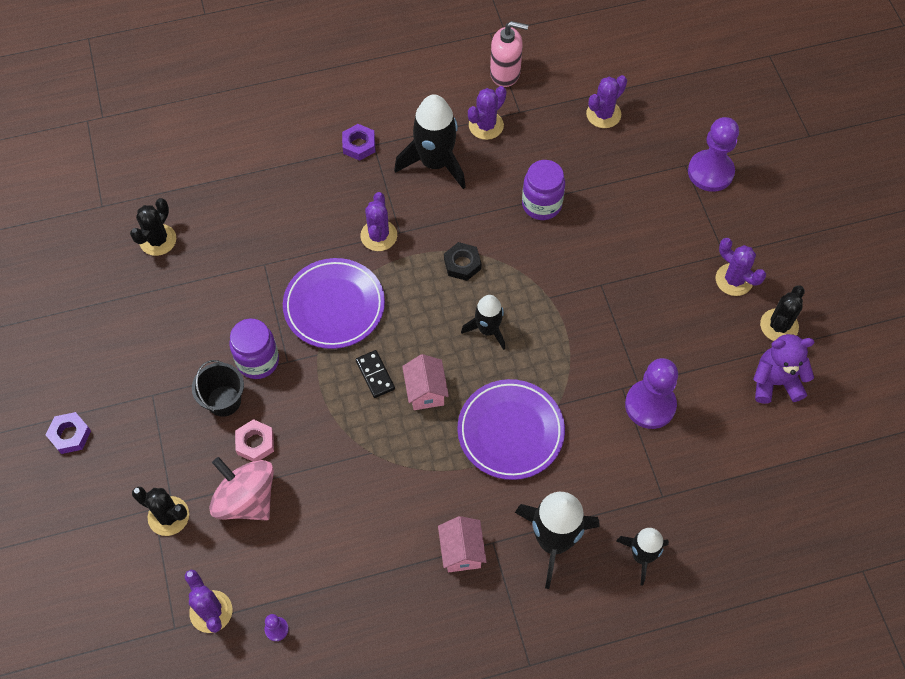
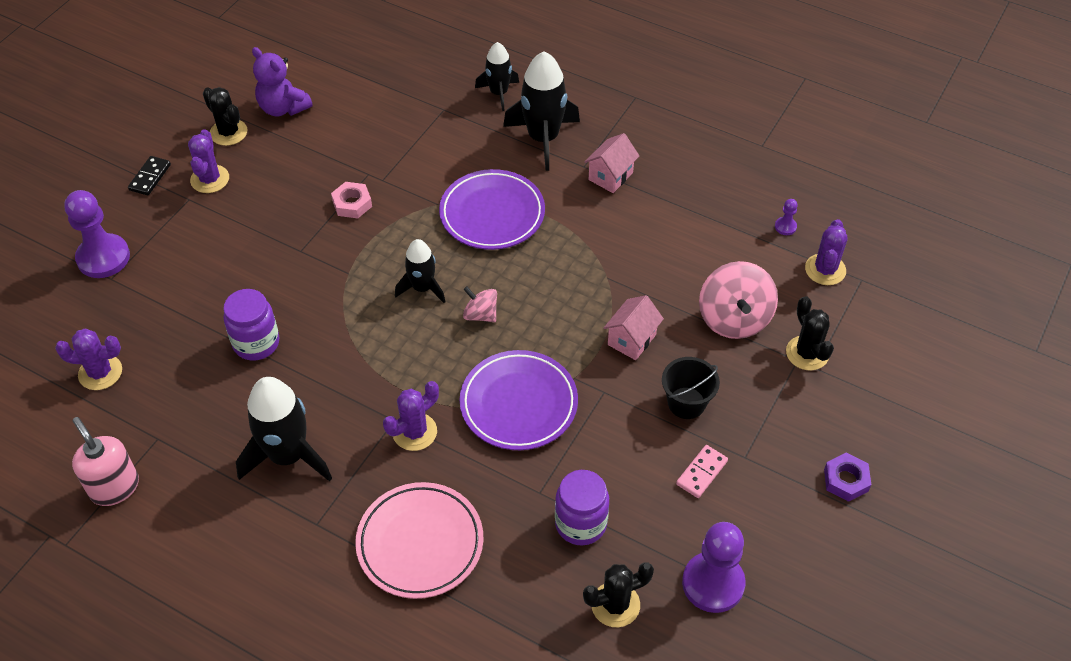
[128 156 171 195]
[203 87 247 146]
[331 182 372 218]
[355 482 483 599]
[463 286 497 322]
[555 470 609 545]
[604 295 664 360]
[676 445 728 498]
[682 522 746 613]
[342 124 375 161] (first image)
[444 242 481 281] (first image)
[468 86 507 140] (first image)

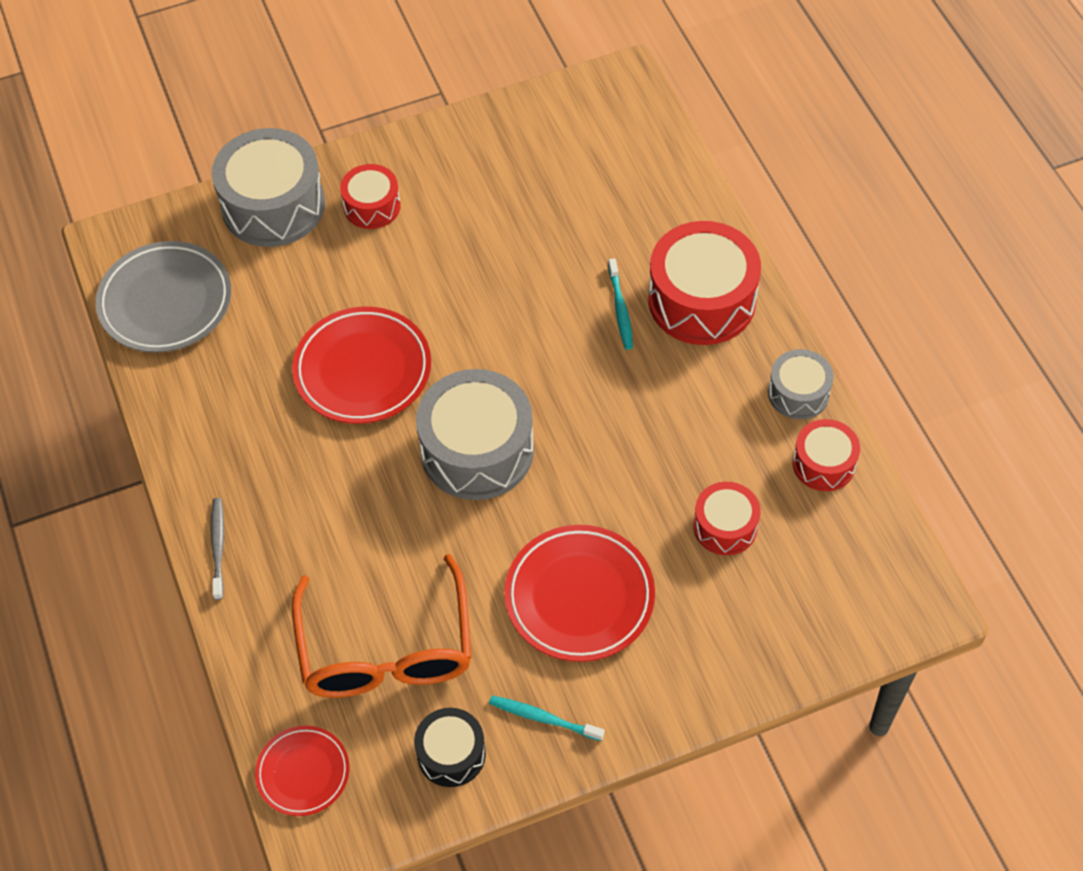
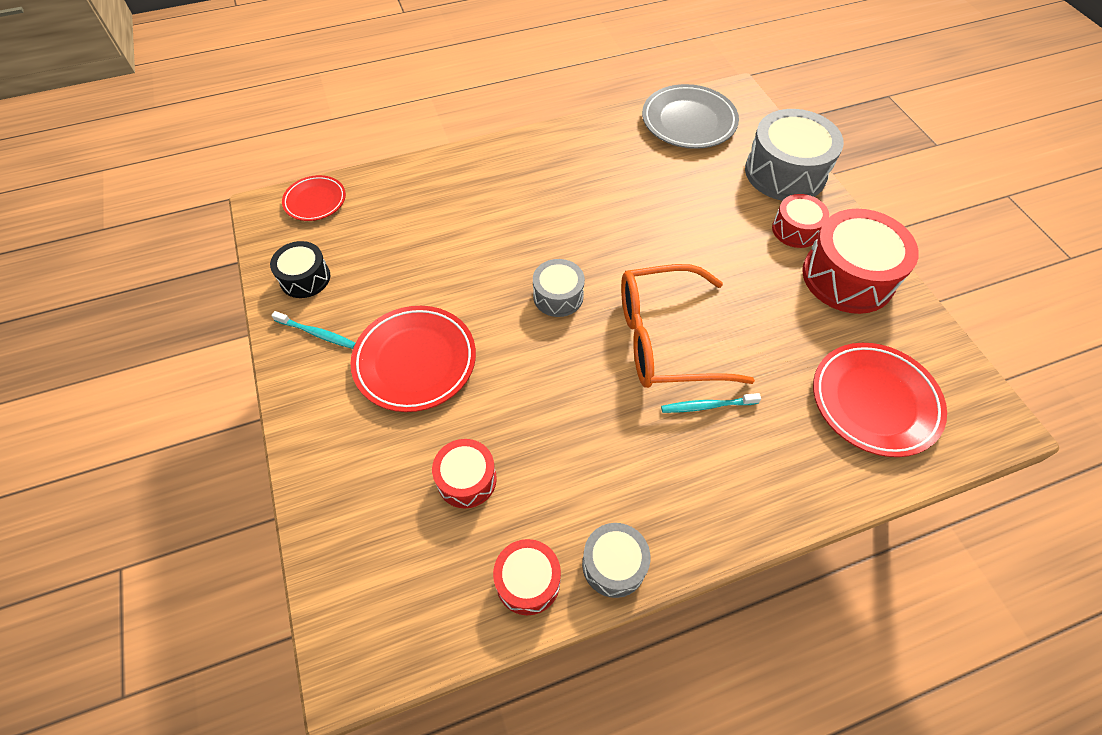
[271 311 355 349]
[533 259 585 317]
[621 264 755 388]
[802 209 919 314]
[813 343 947 457]
[210 498 224 600] (first image)

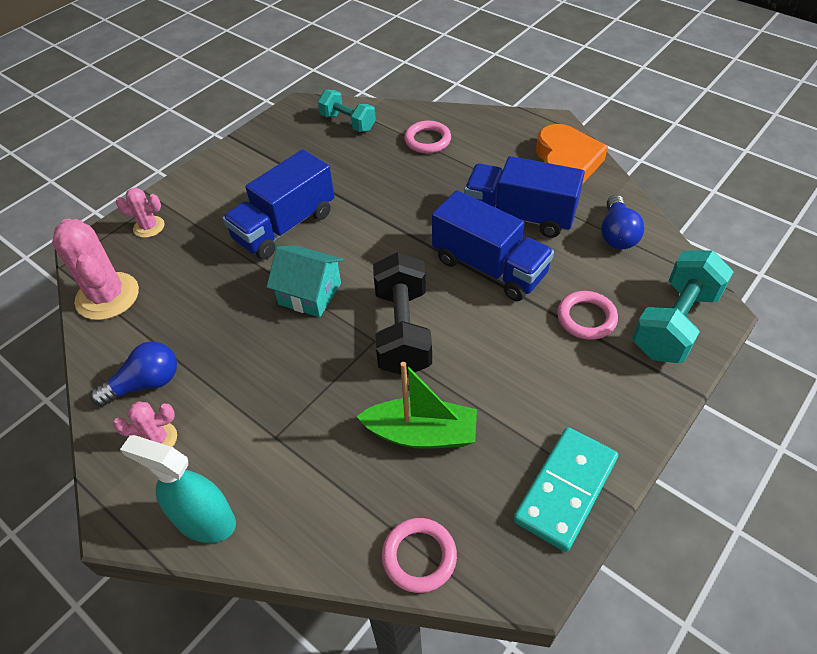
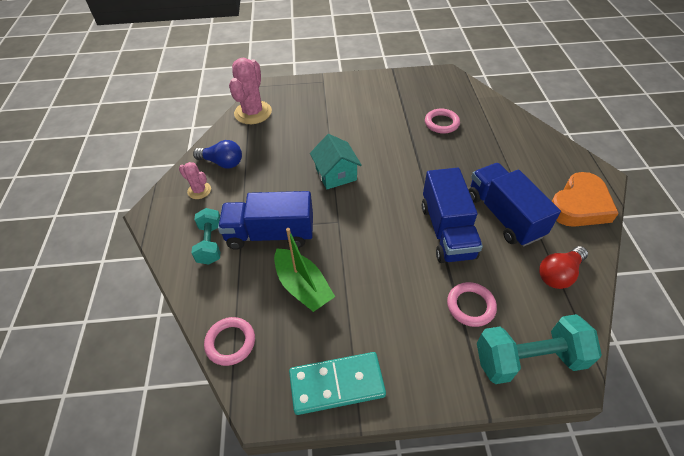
[191 208 220 265]
[218 191 313 250]
[425 108 460 134]
[539 246 588 289]
[116 187 164 238] (first image)
[120 435 236 543] (first image)
[373 252 432 375] (first image)

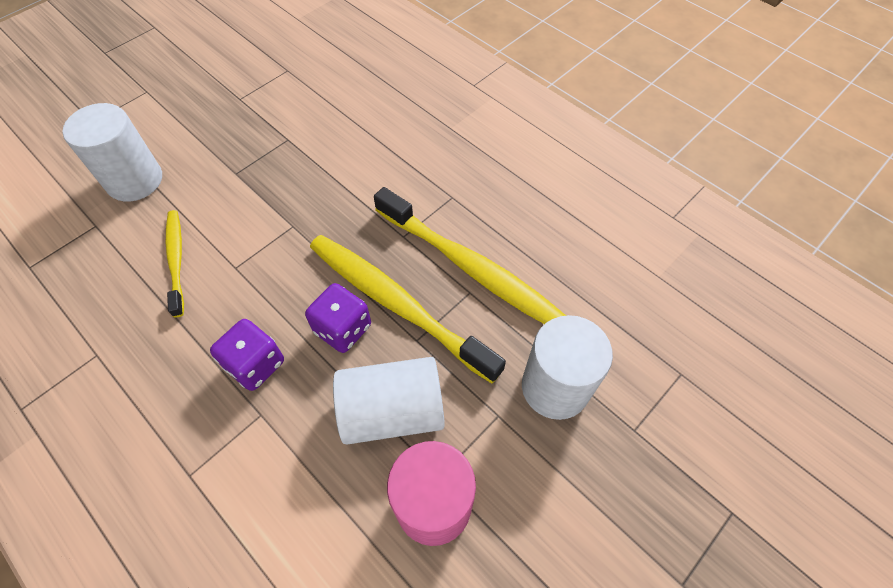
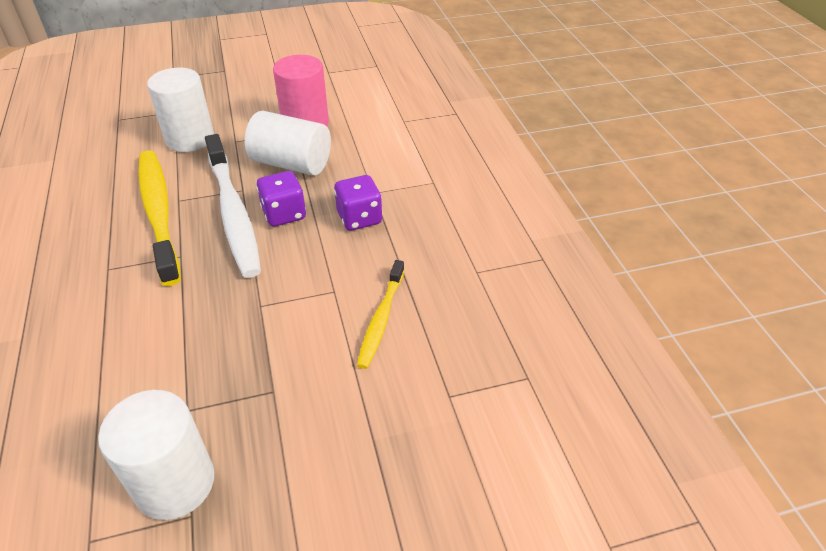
[98 390 214 520]
[205 134 261 278]

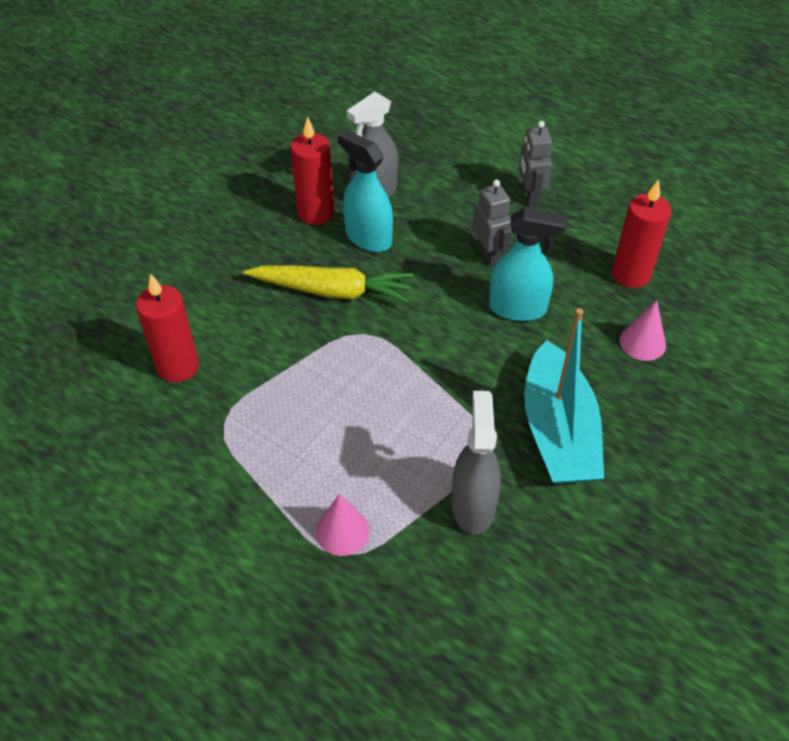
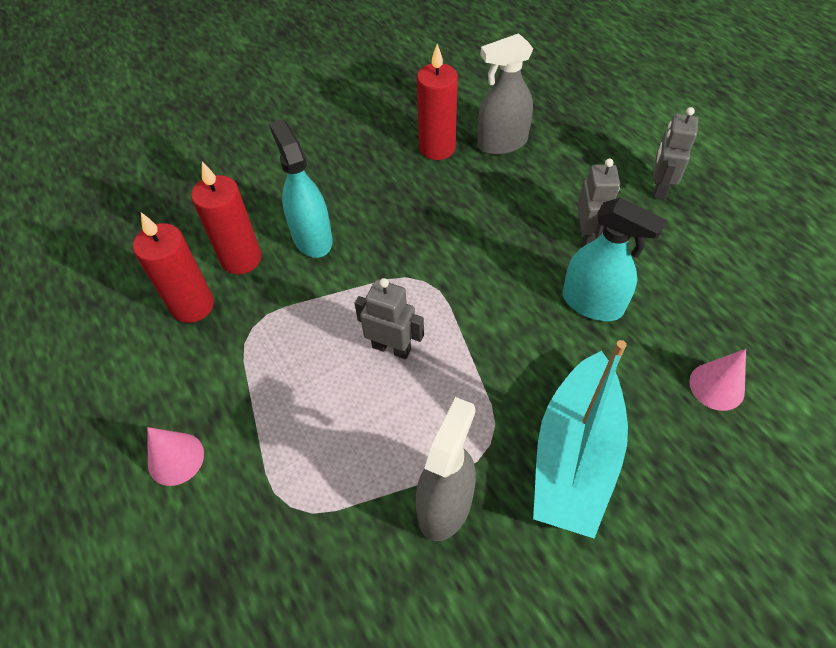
[133 212 214 323]
[147 427 204 486]
[269 119 333 258]
[354 278 424 359]
[243 265 413 303] (first image)

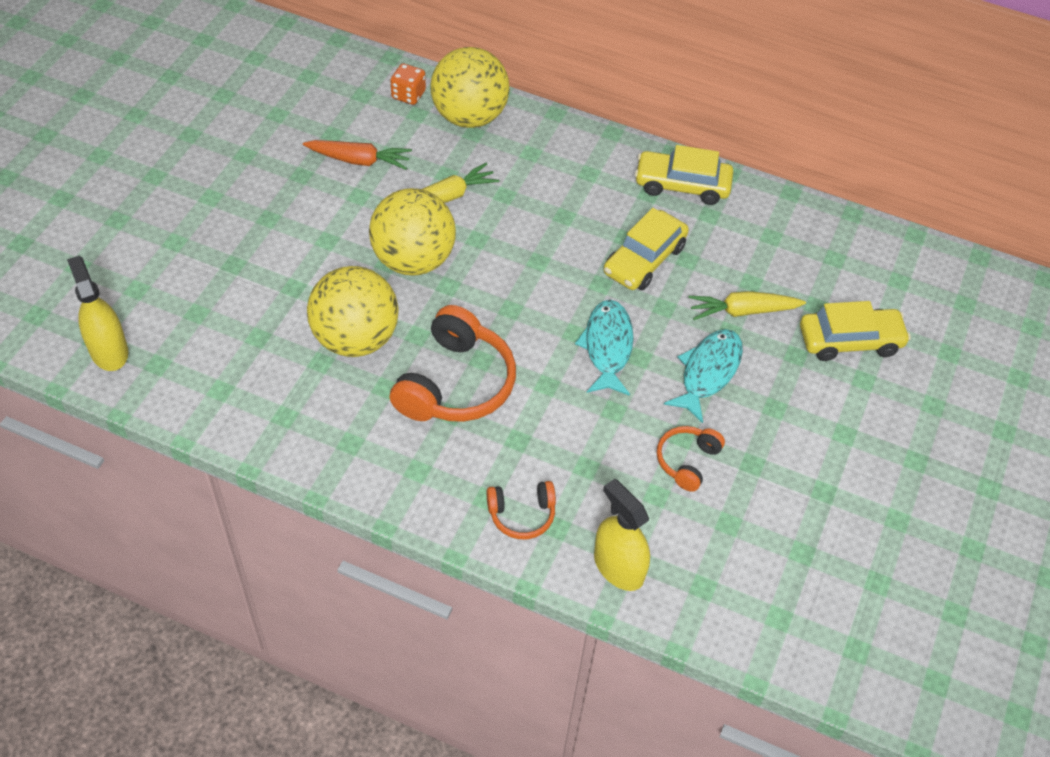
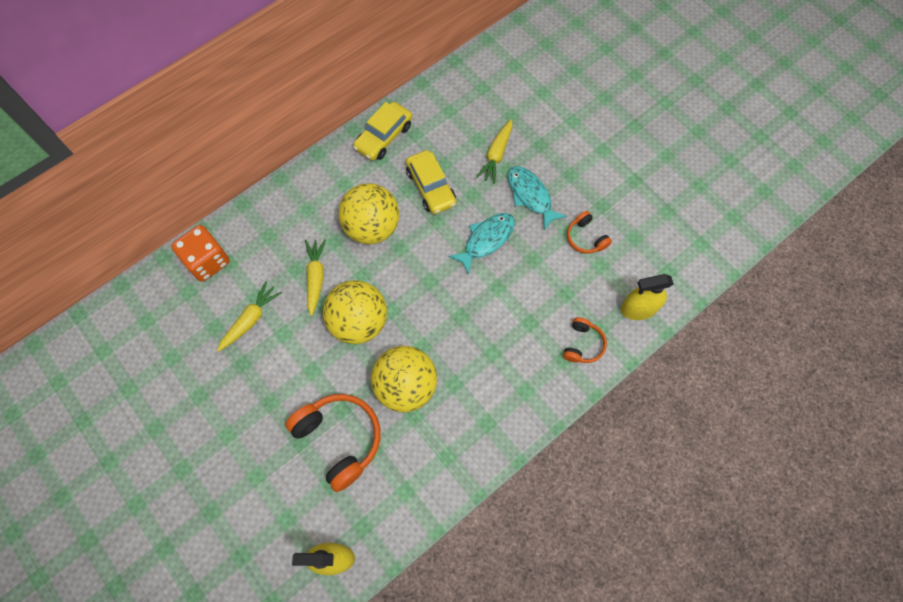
[171 225 230 282]
[217 281 282 352]
[285 394 381 492]
[339 183 399 244]
[448 213 515 275]
[800 301 911 361] (first image)

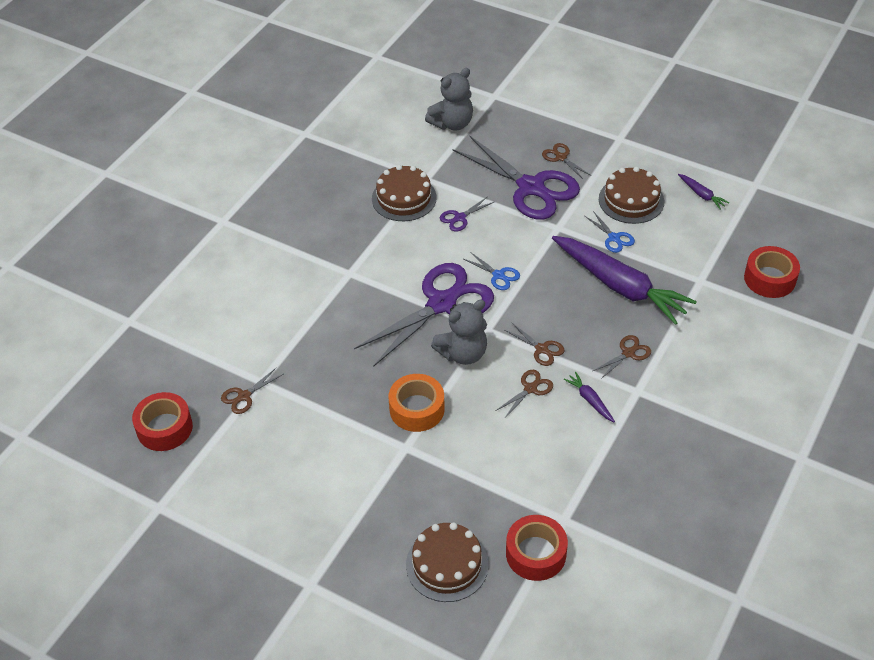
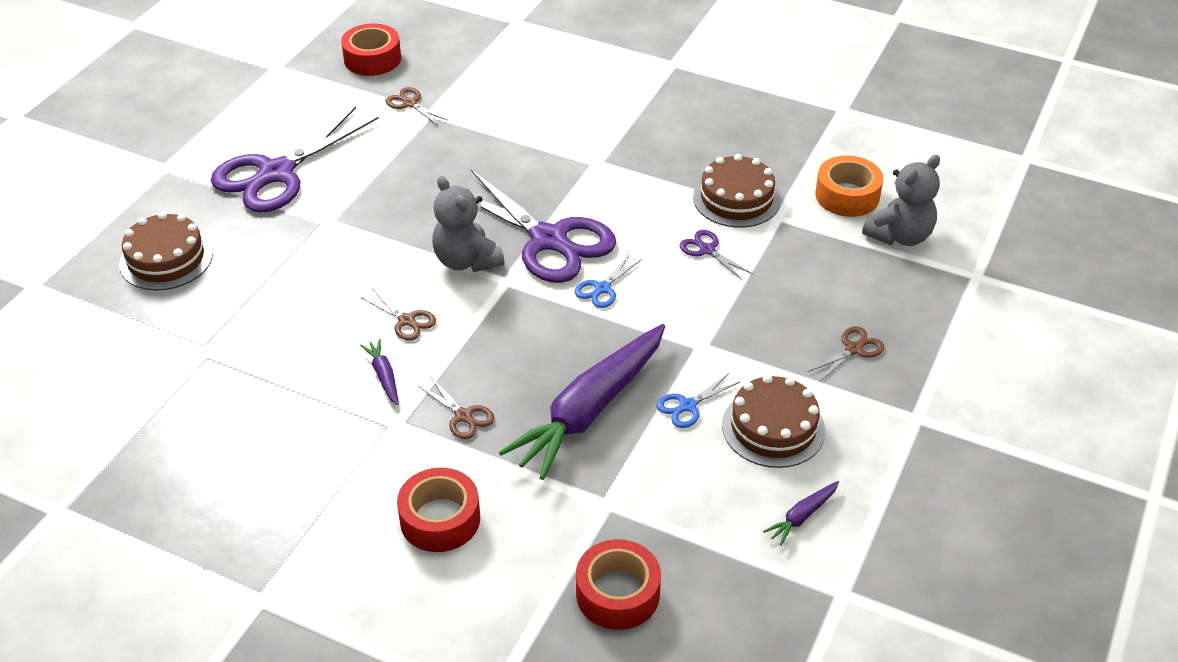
[210 107 379 213]
[360 339 399 406]
[397 468 480 552]
[815 155 883 217]
[862 155 940 246]
[504 323 565 366] (first image)

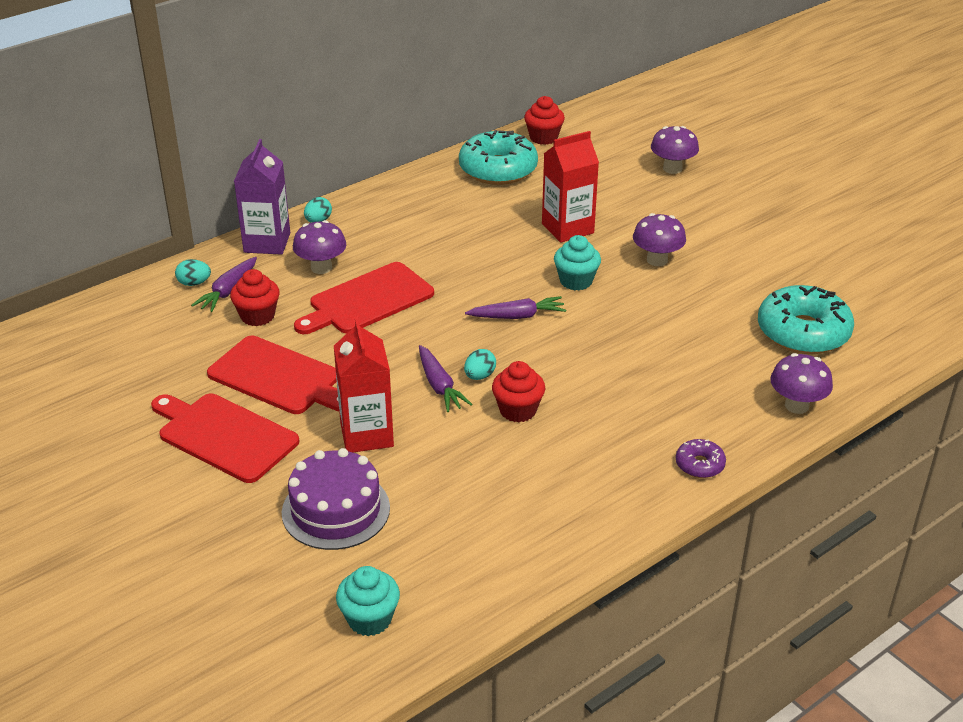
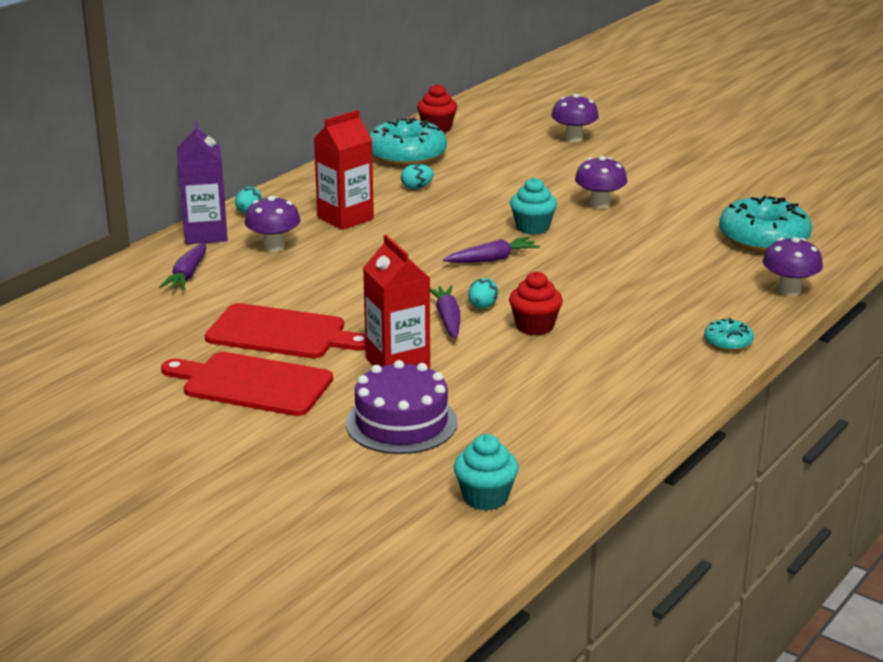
[314 110 374 230]
[401 164 434 189]
[430 285 460 339]
[704 318 754 351]
[230 269 280 326] (first image)
[294 262 434 334] (first image)

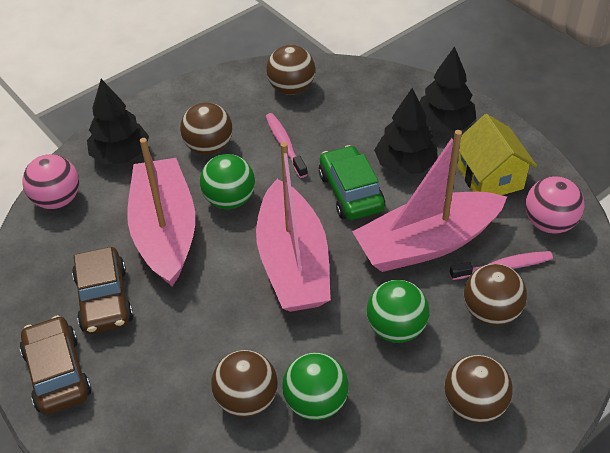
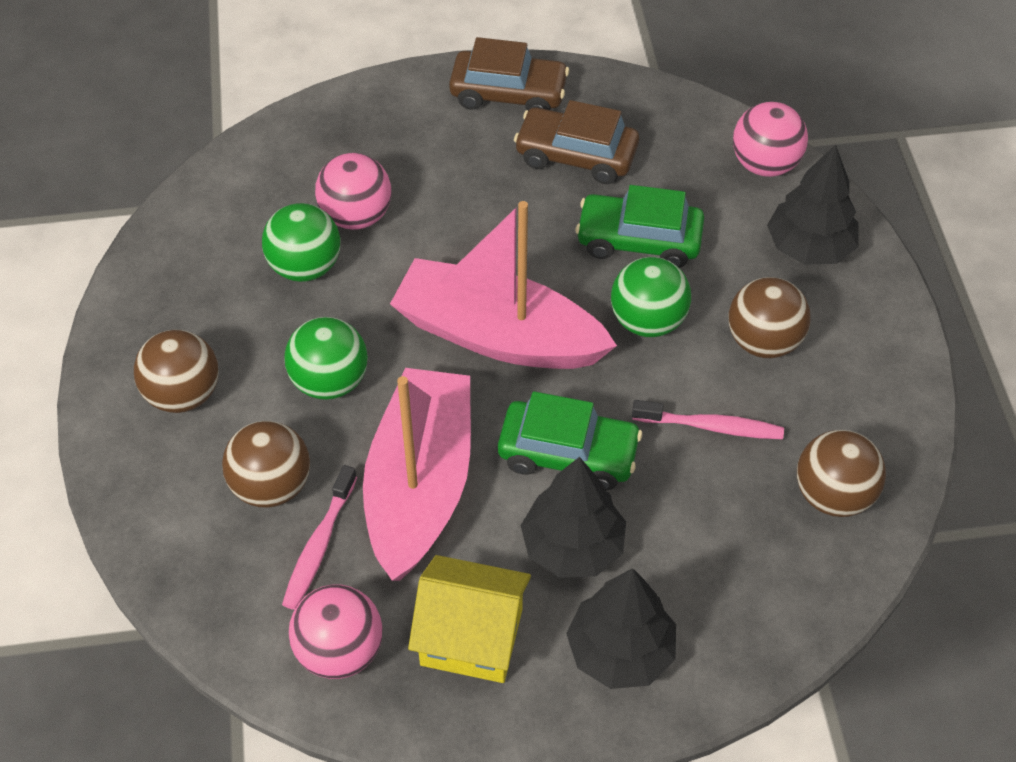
[315 153 391 230]
[576 185 704 268]

